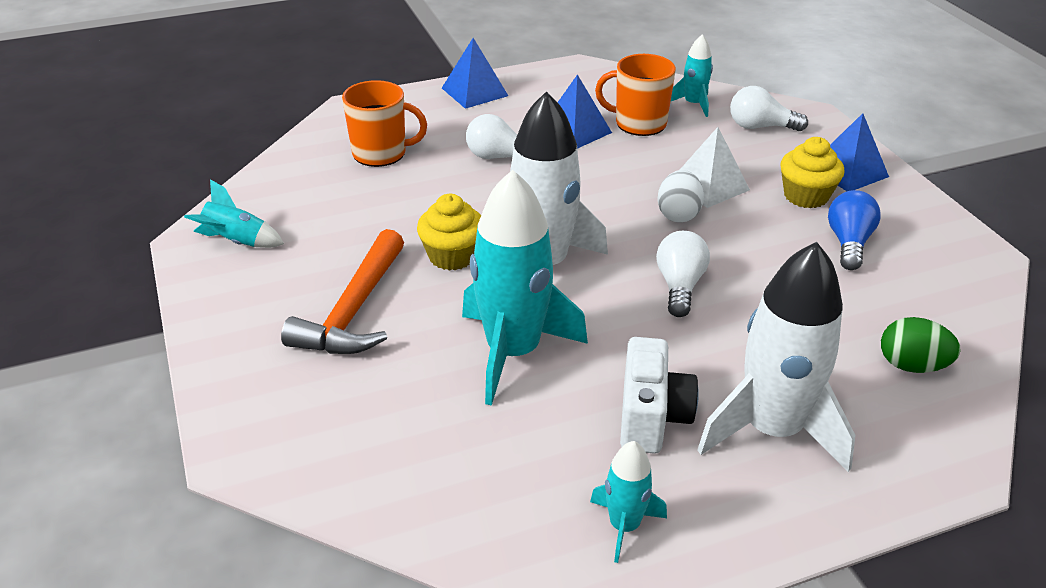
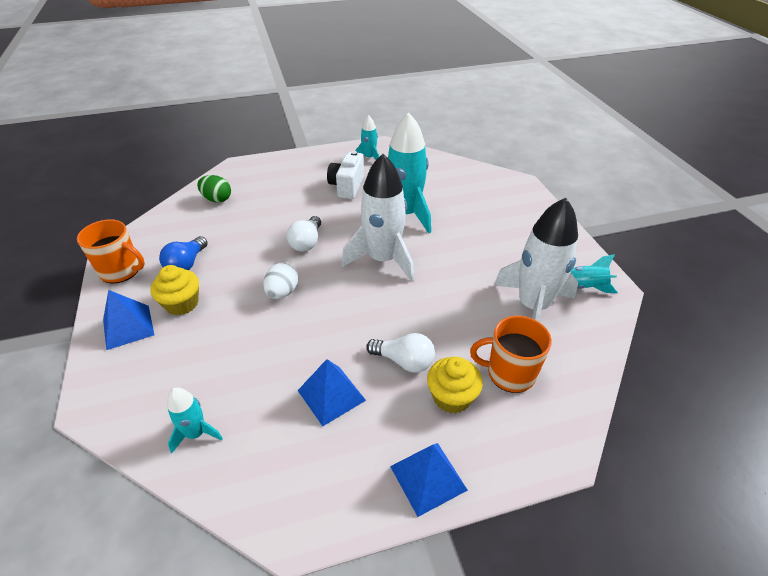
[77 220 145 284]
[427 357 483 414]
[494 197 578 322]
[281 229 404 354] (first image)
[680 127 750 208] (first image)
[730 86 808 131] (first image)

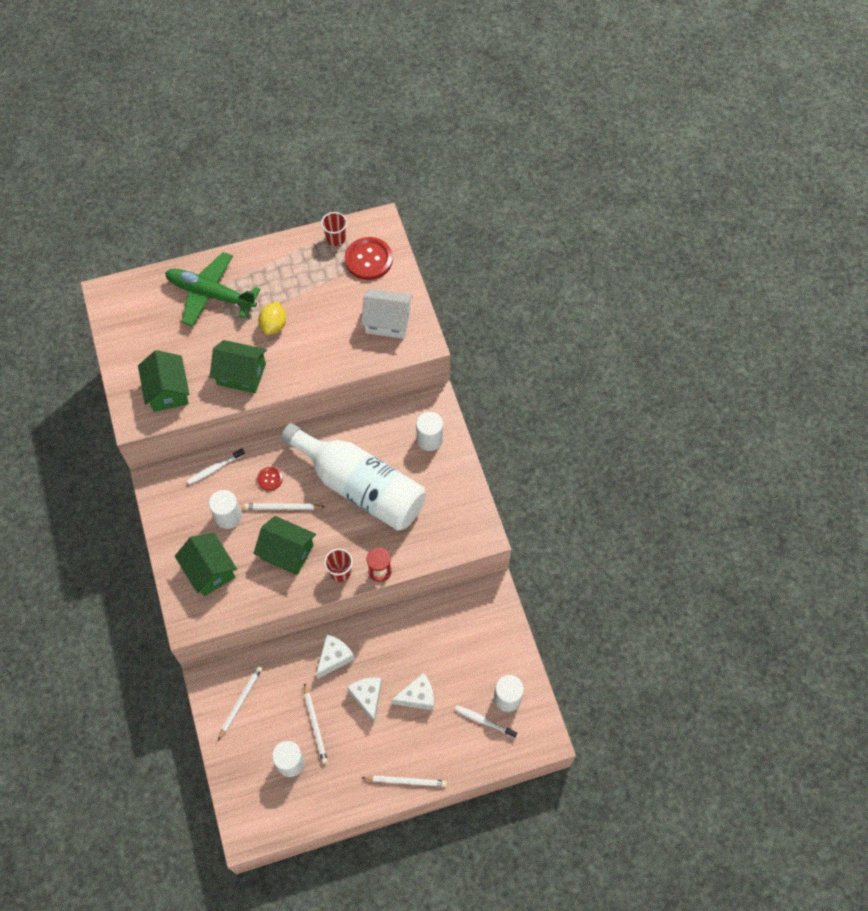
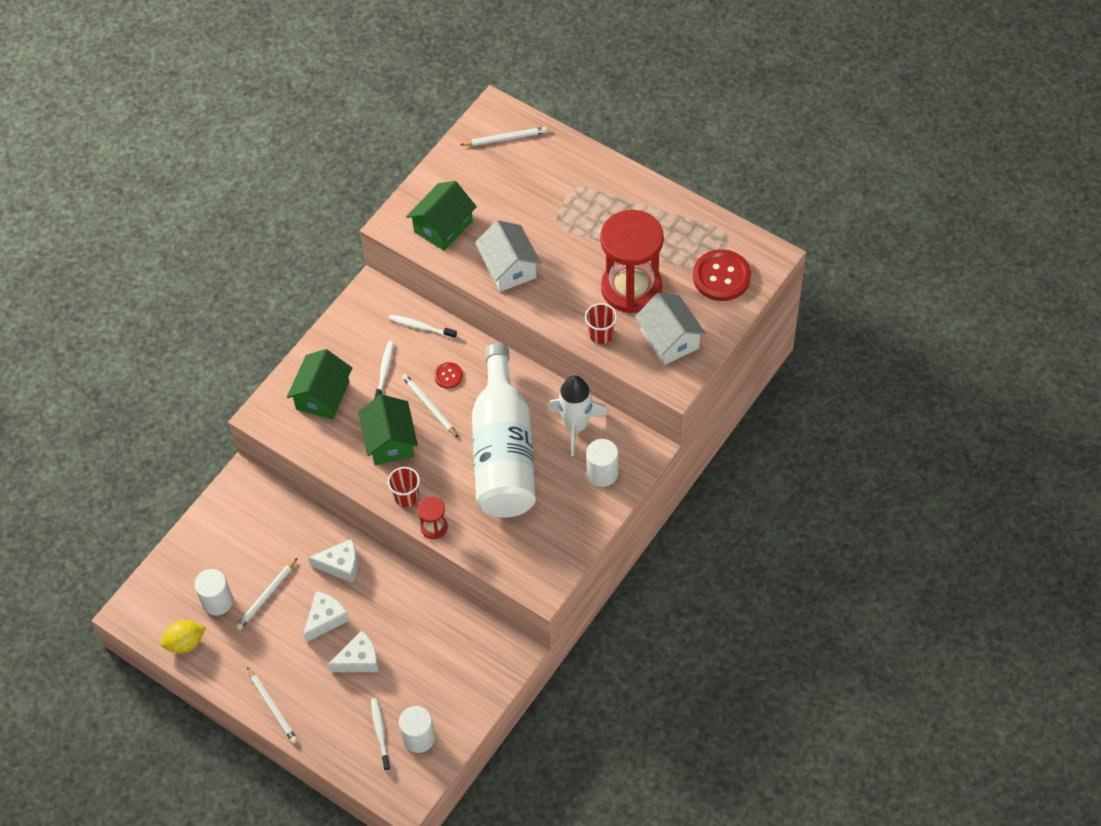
[160 620 206 653]
[328 631 379 672]
[374 341 394 399]
[460 127 548 146]
[475 220 542 292]
[548 375 608 456]
[585 303 617 344]
[600 210 664 313]
[165 252 261 327] (first image)

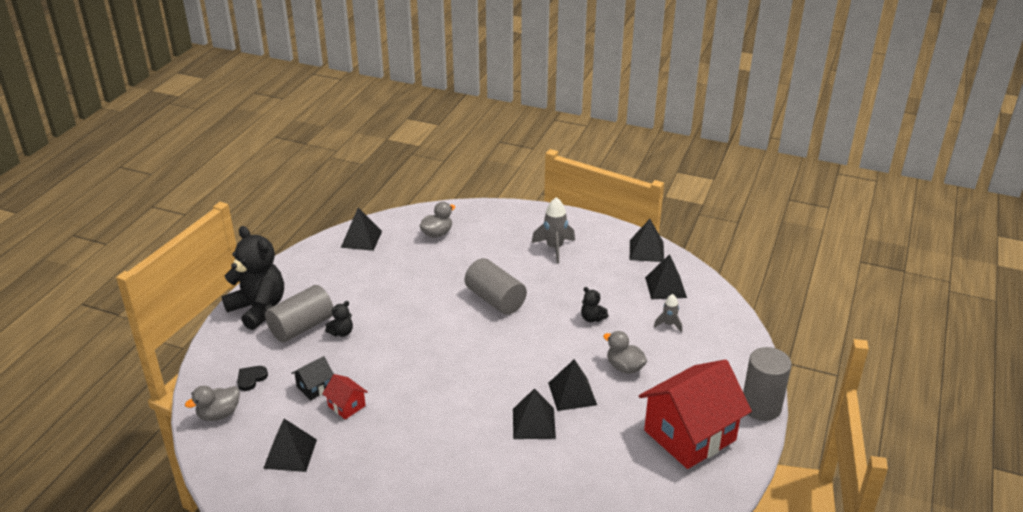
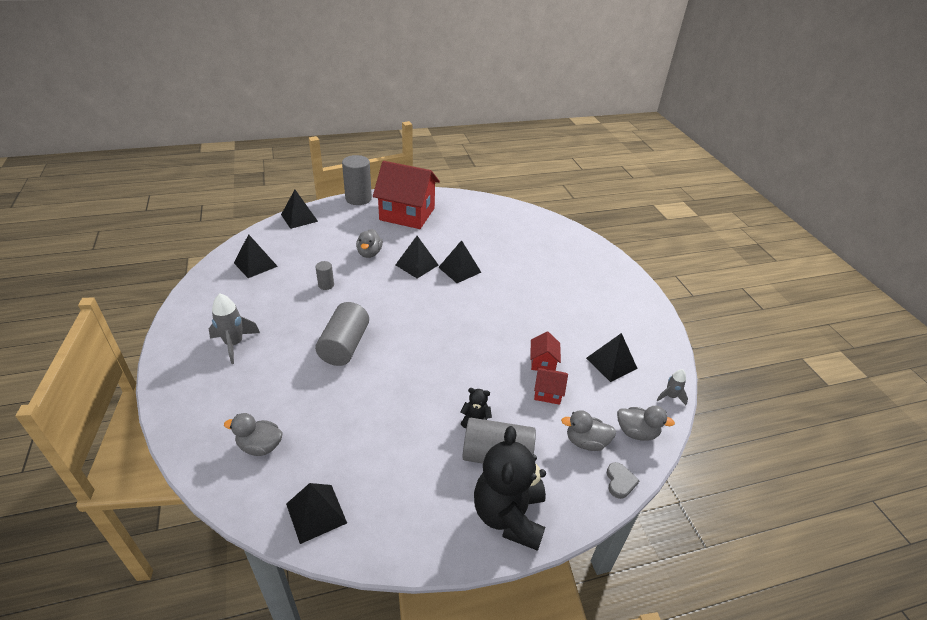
[281 190 318 229]
[316 261 334 290]
[534 368 568 405]
[561 410 616 451]
[607 462 640 499]
[657 369 688 405]

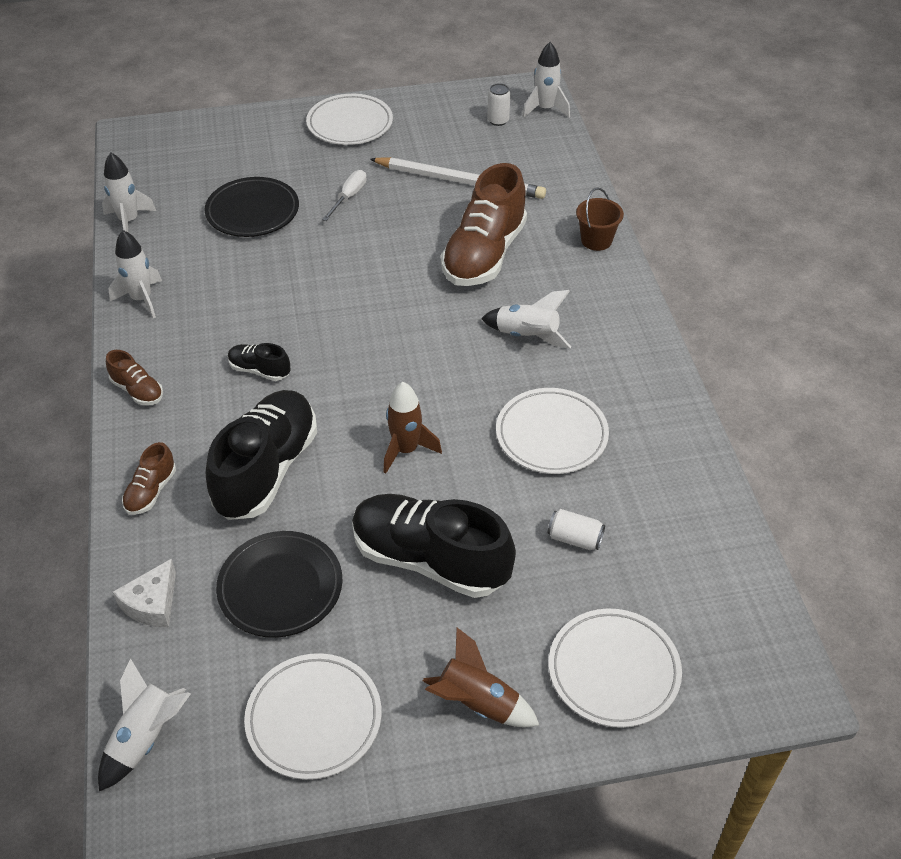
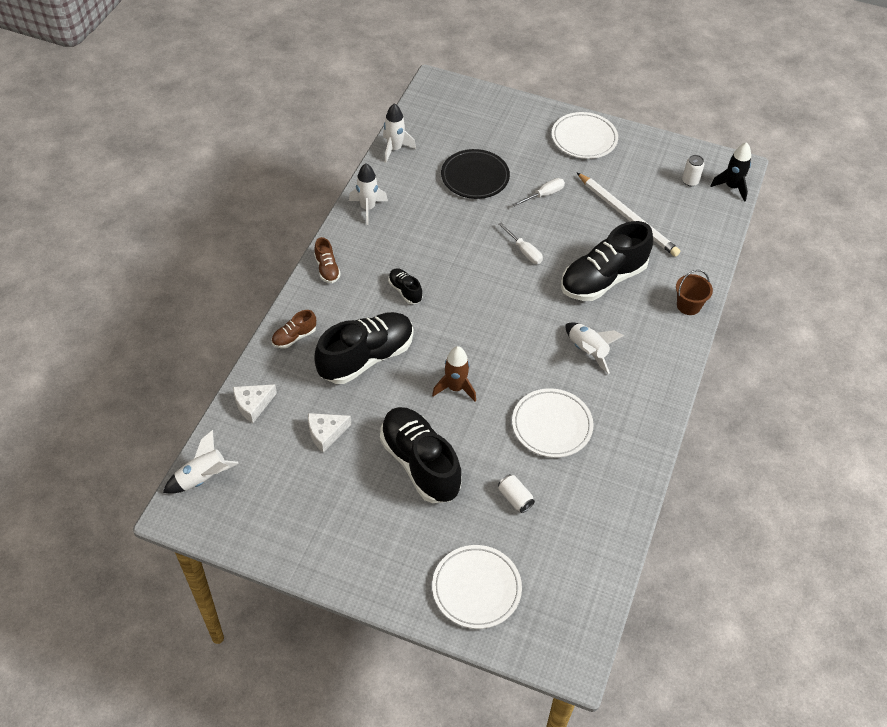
[308 413 351 453]
[498 223 543 264]
[561 221 653 301]
[710 142 751 202]
[244 653 381 780] (first image)
[423 628 540 727] (first image)

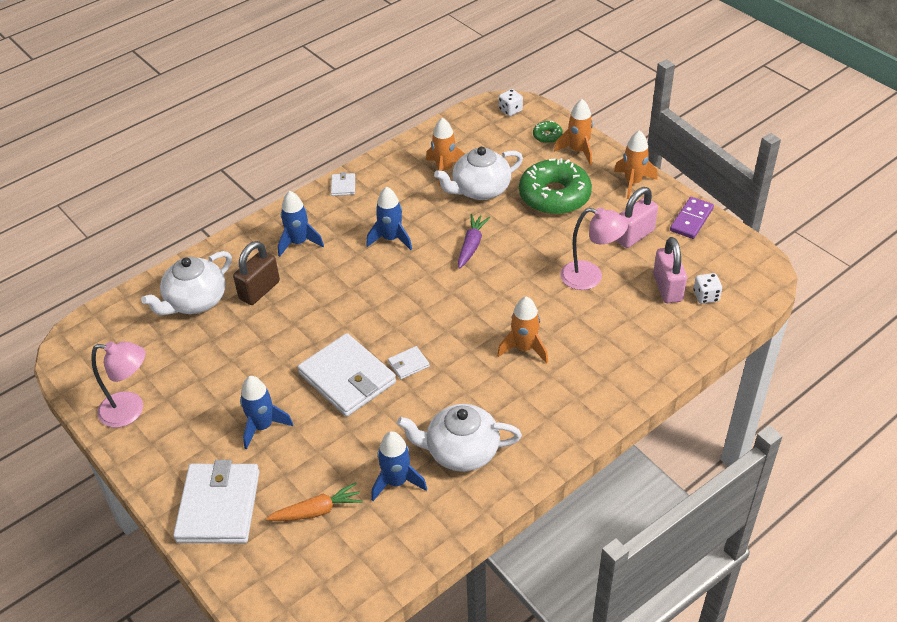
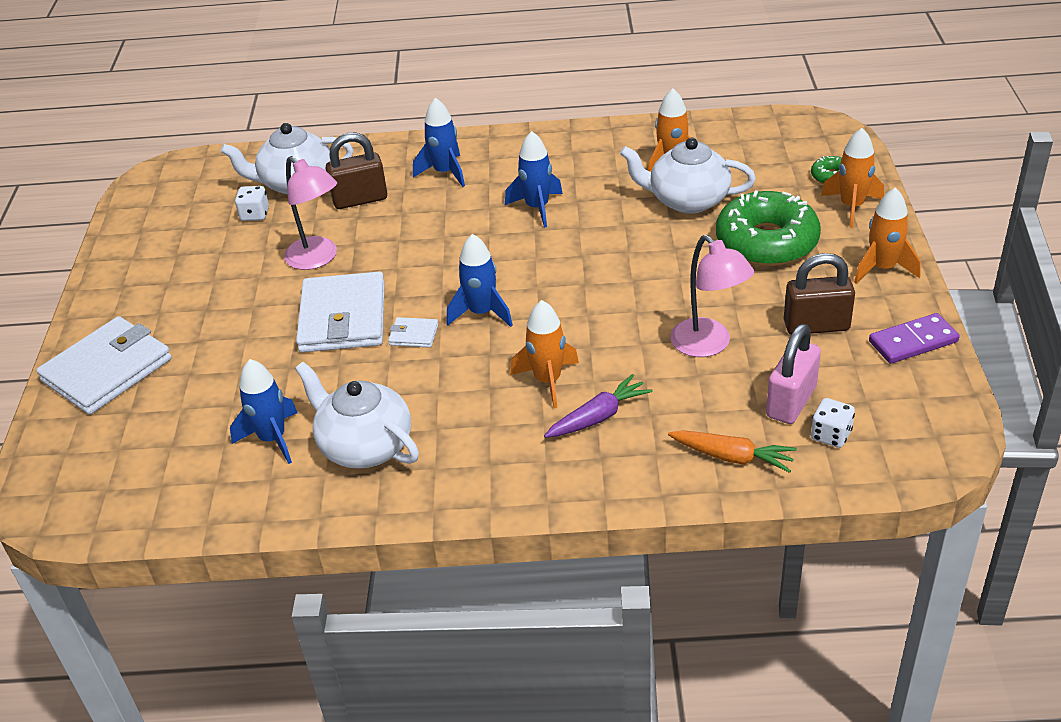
[235 186 269 221]
[284 156 337 270]
[447 234 513 327]
[544 374 653 438]
[668 430 797 473]
[784 253 855 335]
[331 172 355 196] (first image)

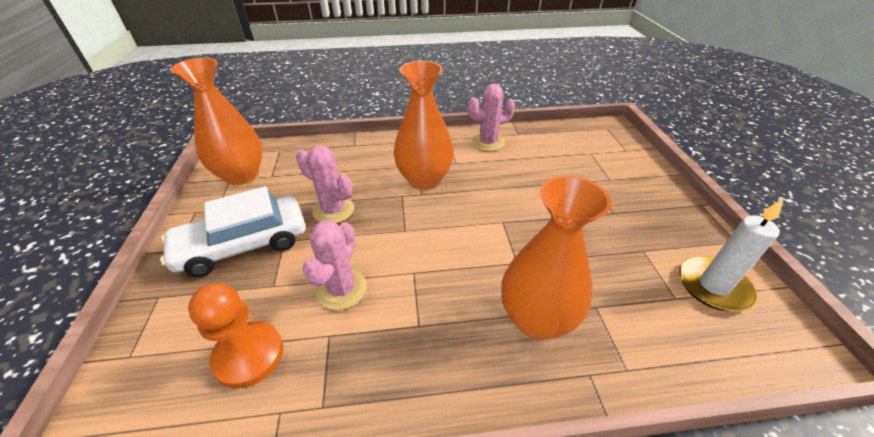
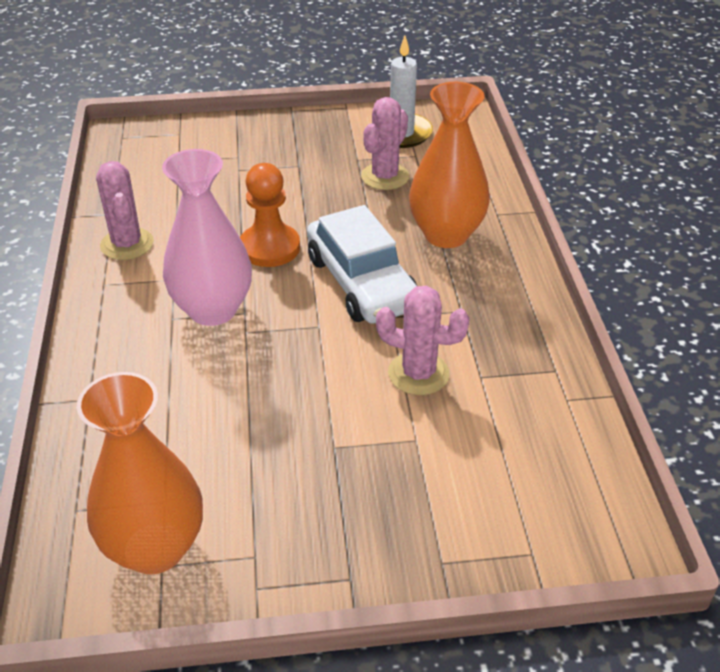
[162 149 252 326]
[240 163 300 267]
[307 205 417 324]
[361 97 409 190]

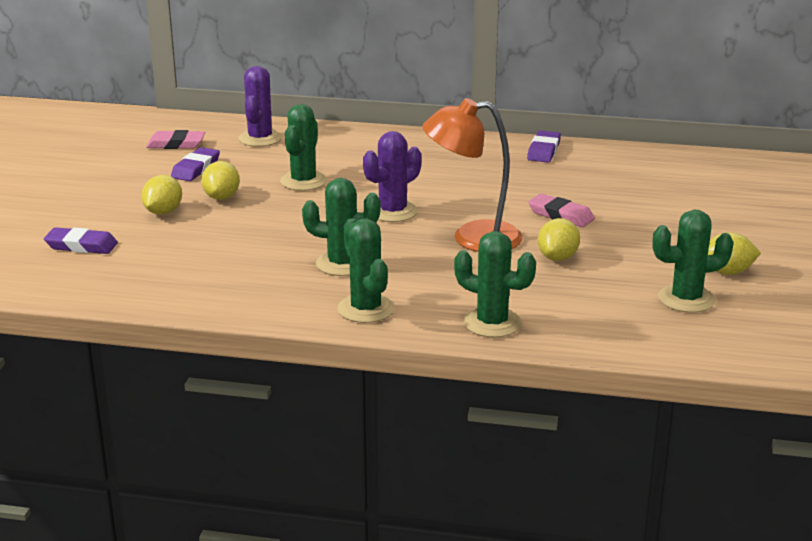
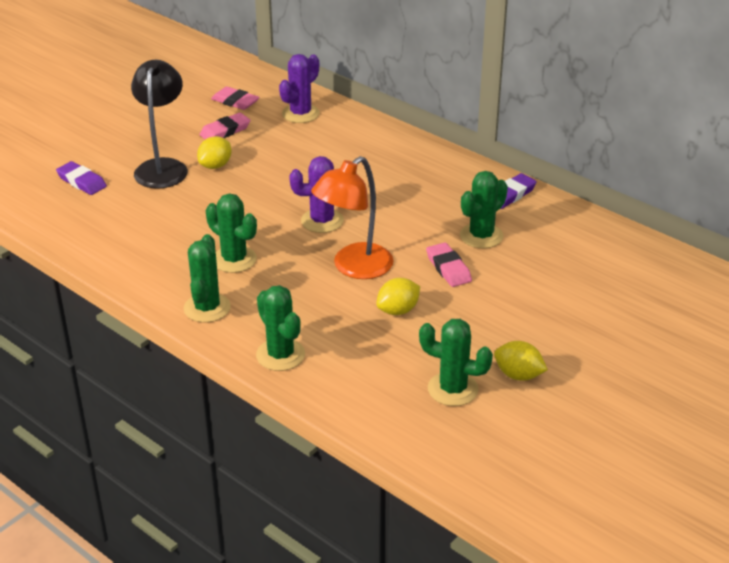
[131 60 188 189]
[200 113 250 140]
[311 156 393 279]
[460 171 508 249]

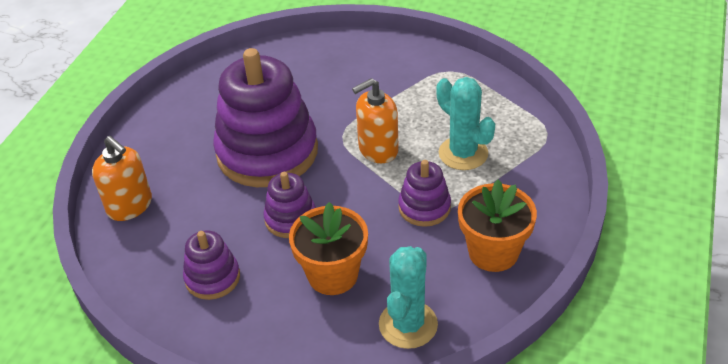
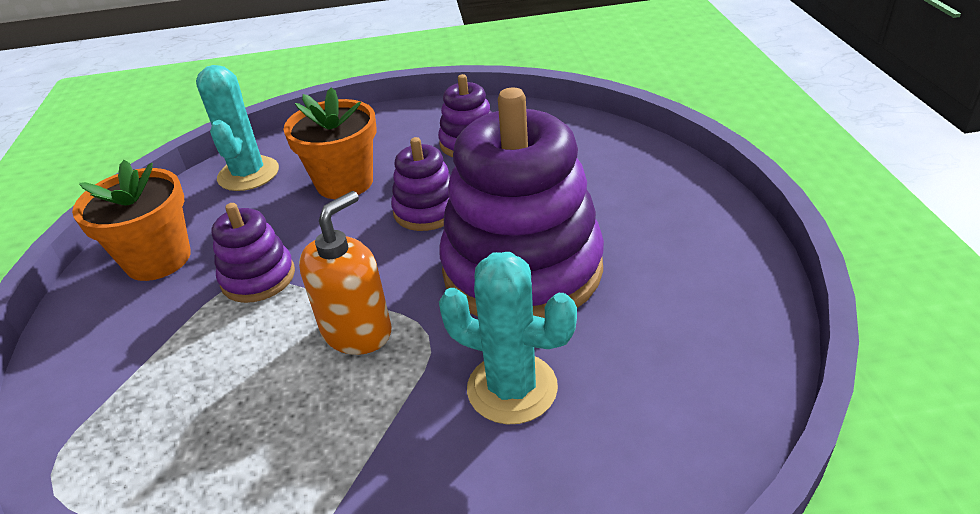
[439 252 577 425]
[92 136 152 221] (first image)

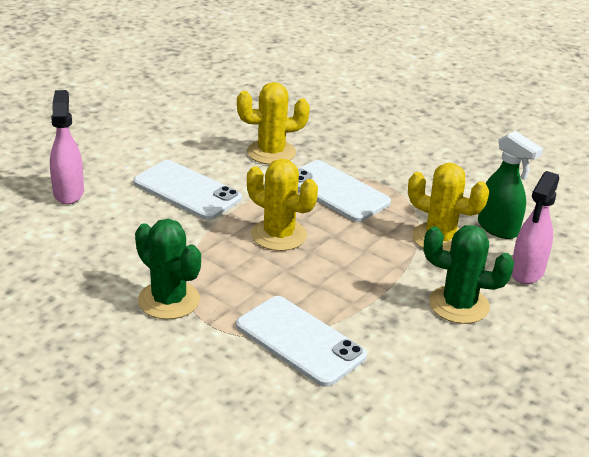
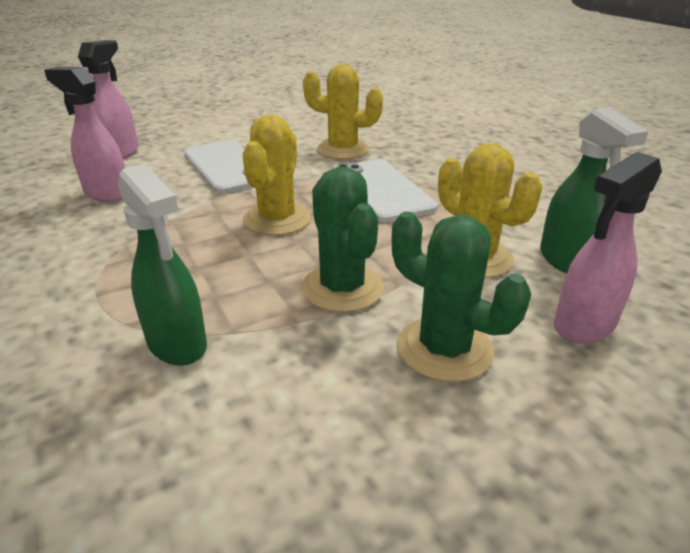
[44 67 125 202]
[118 164 207 366]
[242 115 311 236]
[301 167 384 312]

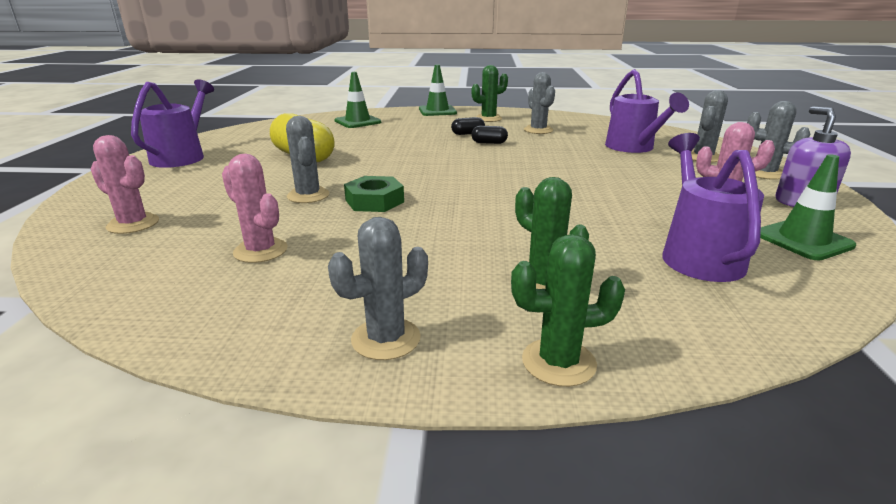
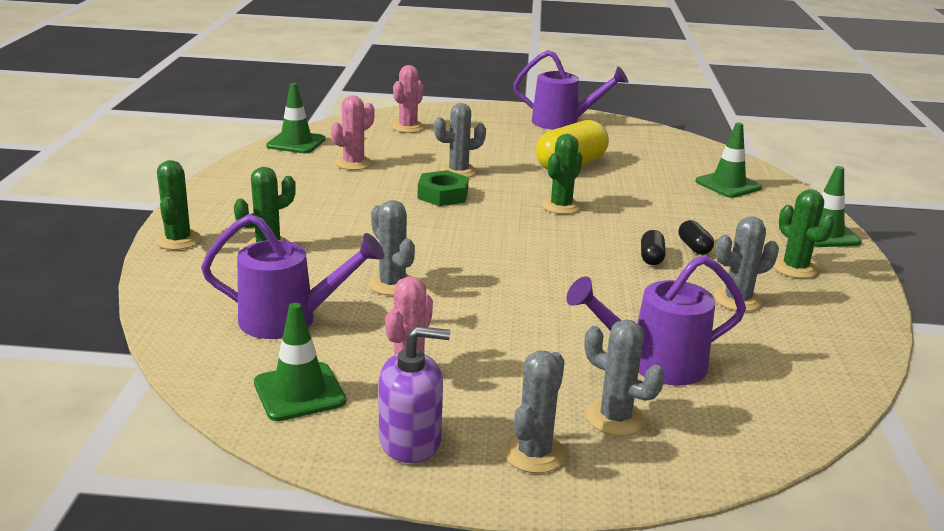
[266 83 325 153]
[369 200 415 296]
[542 134 582 214]

